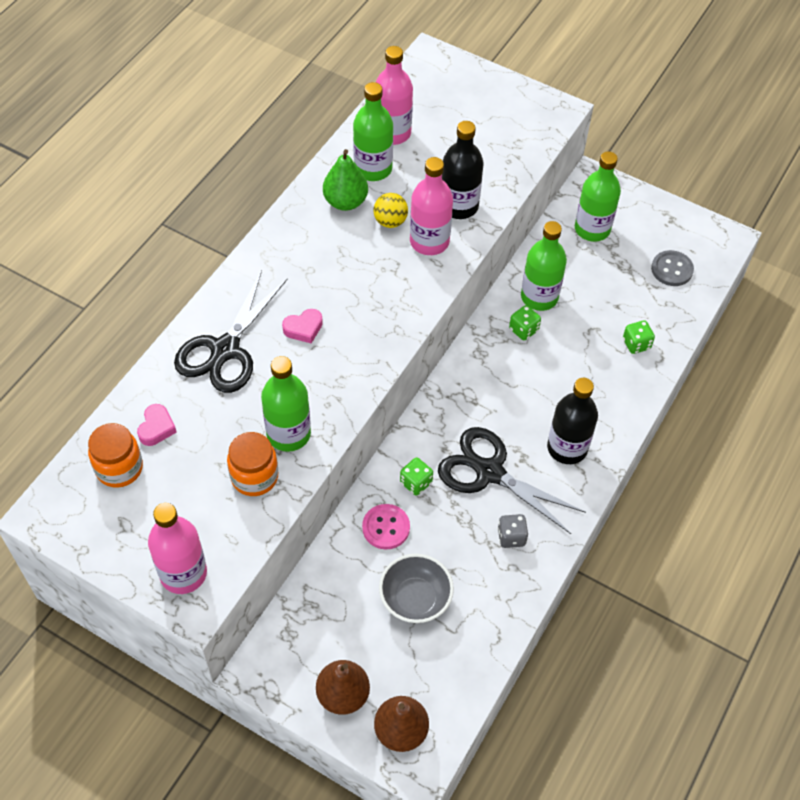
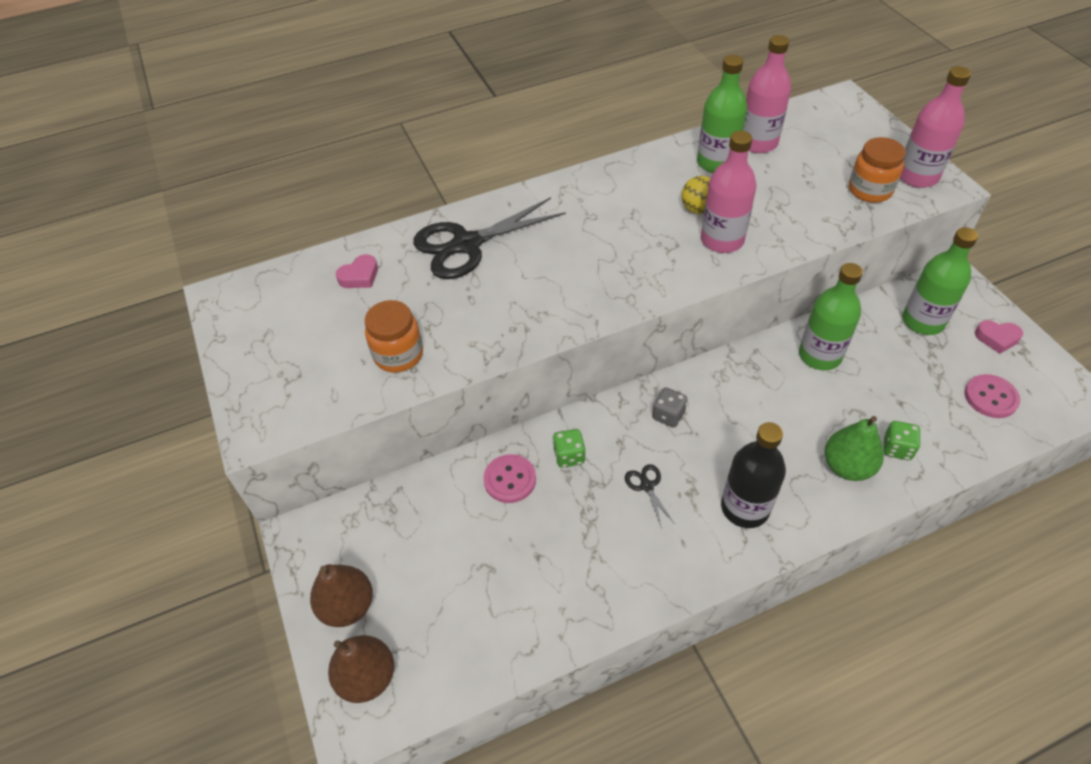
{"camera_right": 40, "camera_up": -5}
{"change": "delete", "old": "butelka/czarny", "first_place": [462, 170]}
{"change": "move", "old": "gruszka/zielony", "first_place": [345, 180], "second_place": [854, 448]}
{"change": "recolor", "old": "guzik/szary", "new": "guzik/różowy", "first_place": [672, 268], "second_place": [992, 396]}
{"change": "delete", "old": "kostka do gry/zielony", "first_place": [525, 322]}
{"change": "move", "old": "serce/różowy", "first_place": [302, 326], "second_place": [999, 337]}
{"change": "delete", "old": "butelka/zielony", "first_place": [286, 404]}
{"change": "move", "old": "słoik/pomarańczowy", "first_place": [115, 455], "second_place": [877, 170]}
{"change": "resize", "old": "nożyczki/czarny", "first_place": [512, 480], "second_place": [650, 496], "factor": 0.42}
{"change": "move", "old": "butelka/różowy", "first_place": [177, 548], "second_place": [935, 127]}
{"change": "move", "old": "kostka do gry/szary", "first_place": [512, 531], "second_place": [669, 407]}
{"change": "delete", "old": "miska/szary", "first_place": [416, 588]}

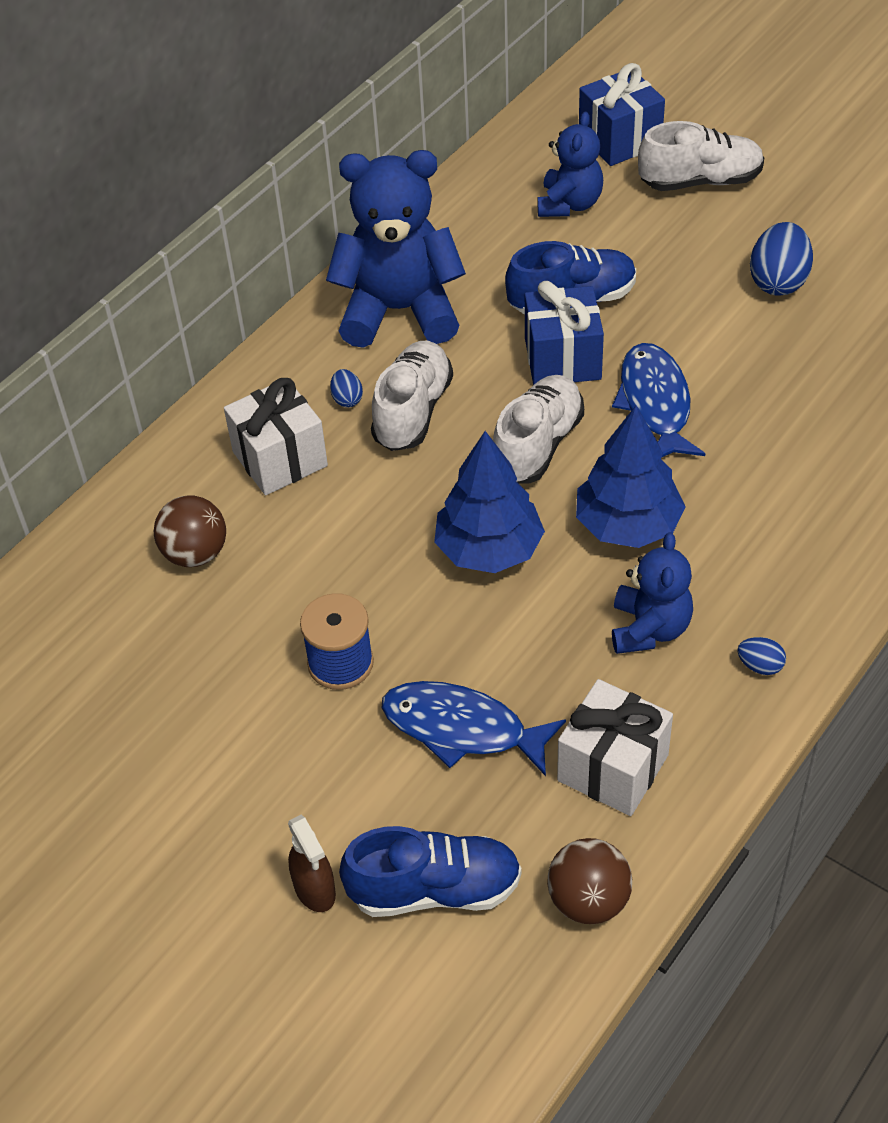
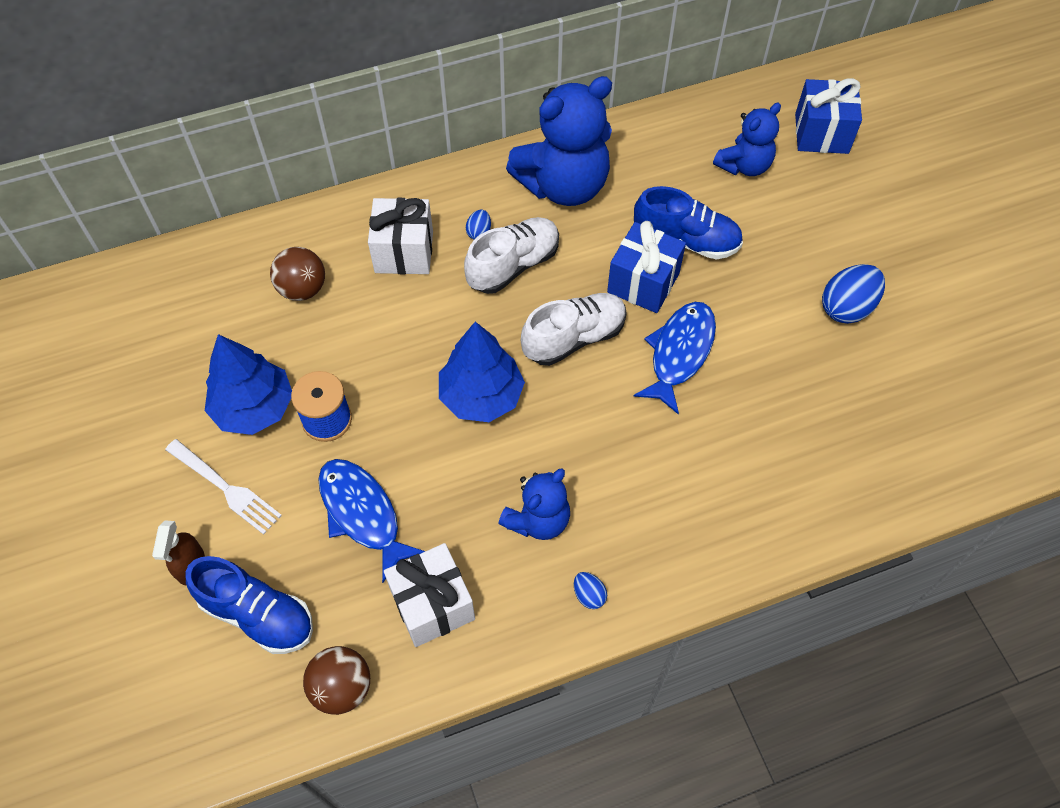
{"camera_right": 30, "camera_up": 10}
{"change": "delete", "old": "but/biały", "first_place": [701, 156]}
{"change": "rotate", "old": "miś/niebieski", "first_place": [396, 249], "second_place": [559, 141], "degrees": 120}
{"change": "move", "old": "drzewko/niebieski", "first_place": [631, 477], "second_place": [248, 384]}
{"change": "insert", "new": "widelec/biały", "second_place": [223, 487]}

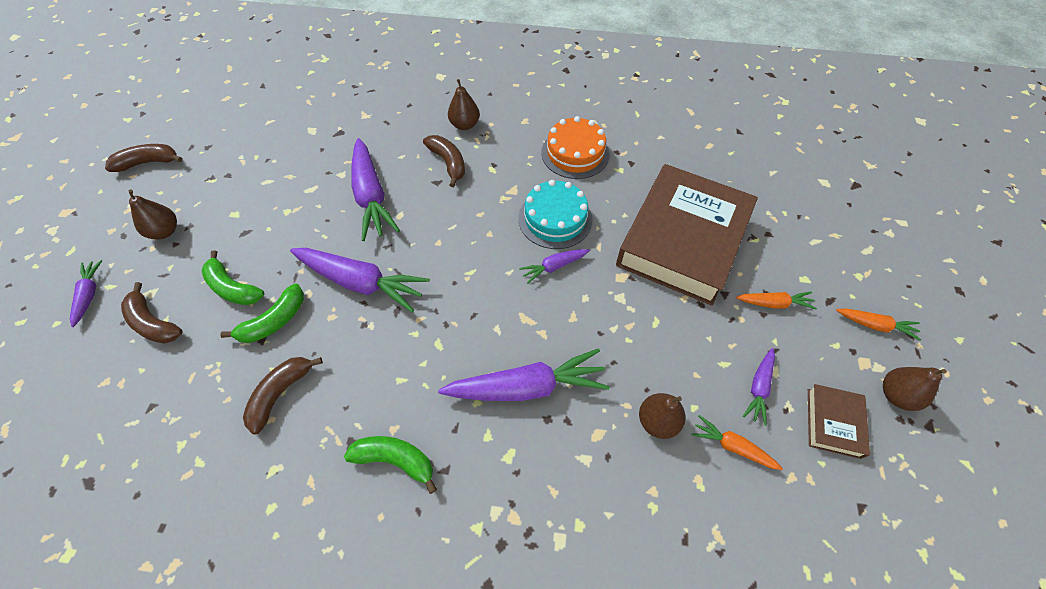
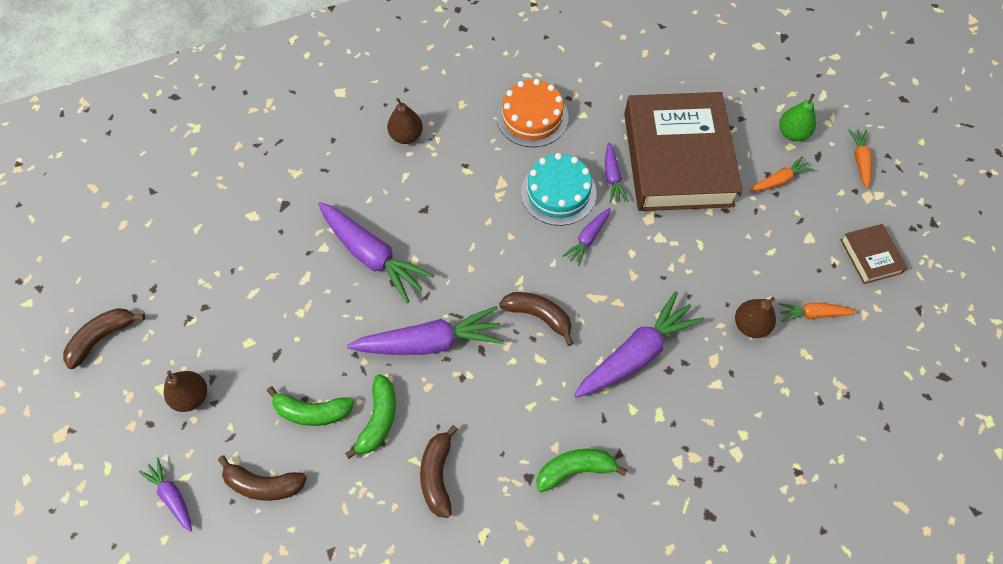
{"camera_right": -30, "camera_up": 5}
{"change": "move", "old": "banan/brązowy", "first_place": [444, 161], "second_place": [536, 319]}
{"change": "rotate", "old": "marchewka/pomarańczowy", "first_place": [878, 324], "second_place": [860, 159], "degrees": -75}
{"change": "move", "old": "marchewka/fioletowy", "first_place": [759, 387], "second_place": [617, 172]}
{"change": "delete", "old": "gruszka/brązowy", "first_place": [915, 389]}
{"change": "insert", "new": "gruszka/zielony", "second_place": [797, 117]}

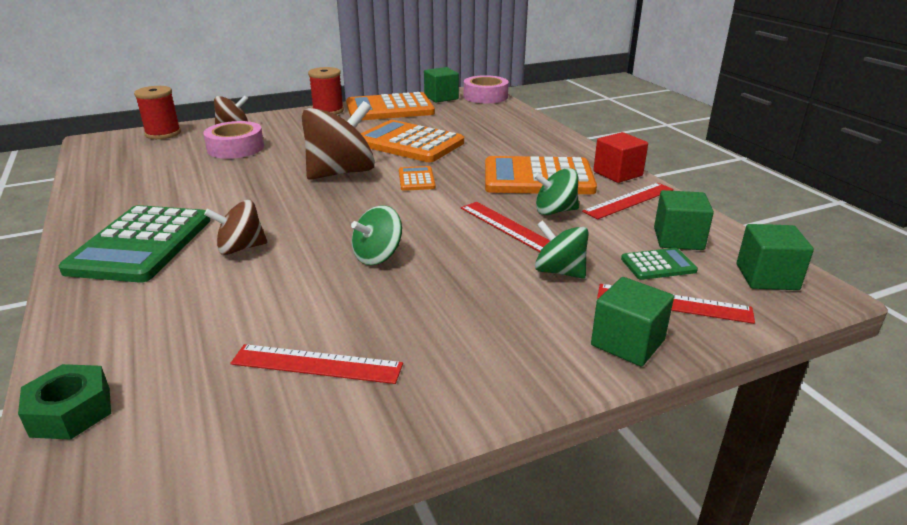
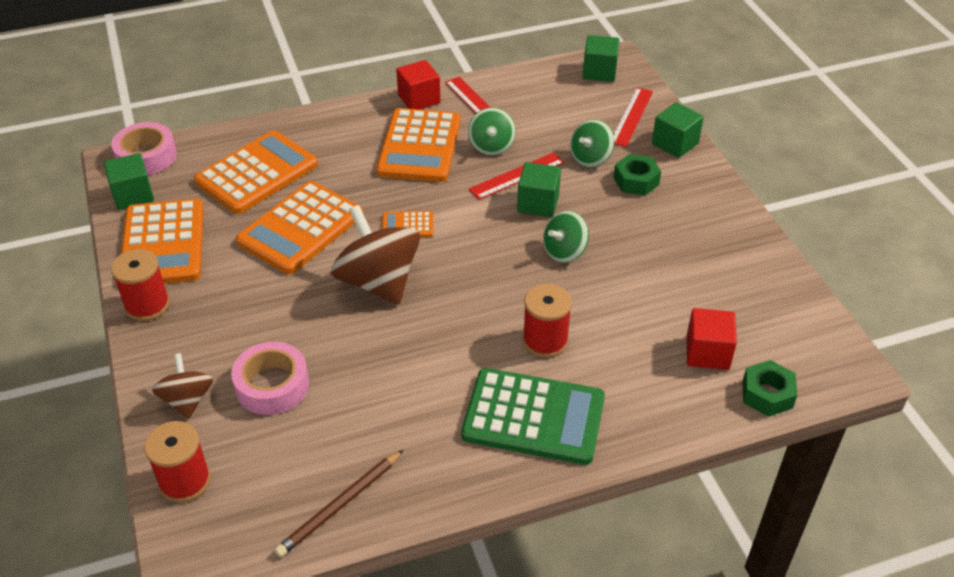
{"camera_right": -85, "camera_up": 15}
{"change": "move", "old": "sześcian/zielony", "first_place": [684, 220], "second_place": [539, 189]}
{"change": "replace", "old": "bączek/brązowy", "new": "szpulka/czerwony", "first_place": [235, 227], "second_place": [547, 321]}
{"change": "rotate", "old": "bączek/zielony", "first_place": [376, 235], "second_place": [566, 237], "degrees": 90}
{"change": "delete", "old": "kalkulator/zielony", "first_place": [659, 264]}
{"change": "delete", "old": "linijka/czerwony", "first_place": [317, 364]}
{"change": "insert", "new": "kalkulator/pomarańczowy", "second_place": [256, 172]}
{"change": "insert", "new": "nakrętka/zielony", "second_place": [637, 175]}
{"change": "insert", "new": "sześcian/czerwony", "second_place": [712, 339]}
{"change": "insert", "new": "ołówek/brązowy", "second_place": [339, 503]}

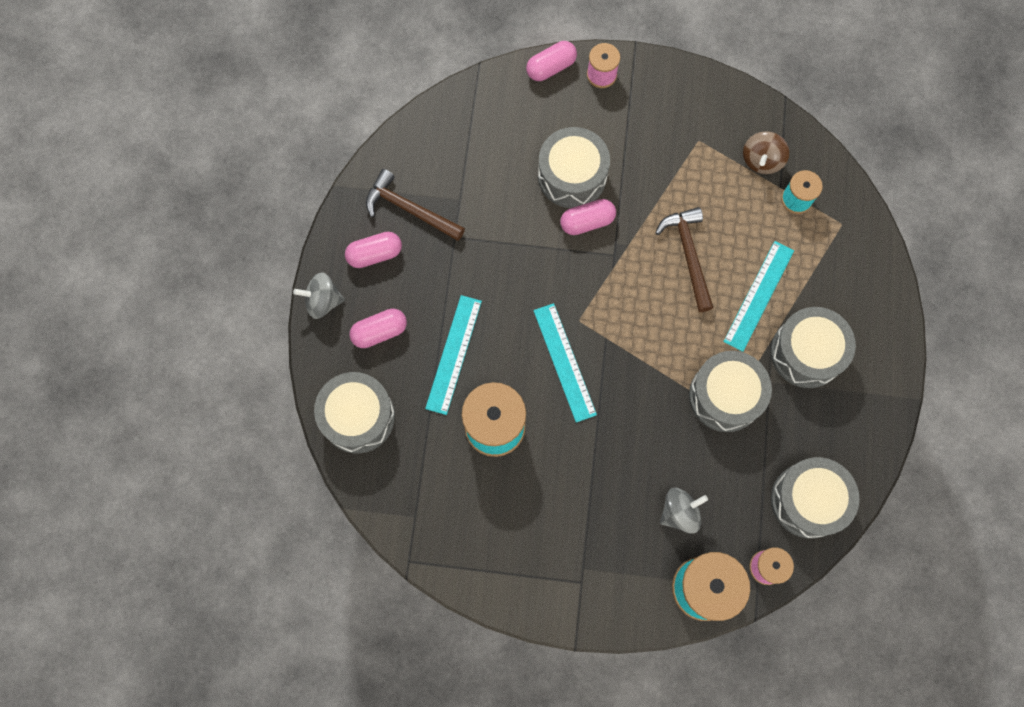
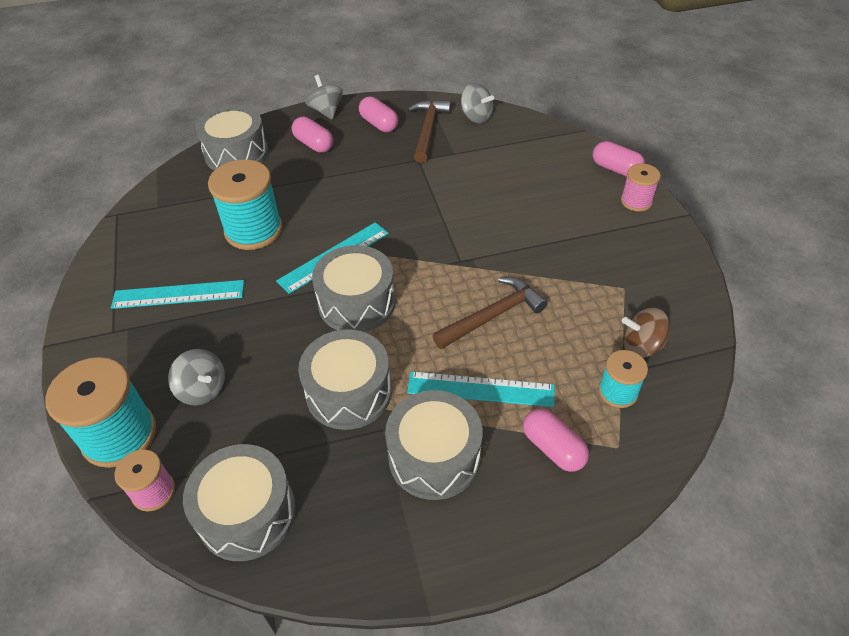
{"camera_right": 70, "camera_up": -25}
{"change": "move", "old": "bęben/szary", "first_place": [574, 167], "second_place": [353, 288]}
{"change": "move", "old": "kapsułka/różowy", "first_place": [588, 217], "second_place": [556, 440]}
{"change": "move", "old": "linijka/turkusowy", "first_place": [453, 355], "second_place": [177, 294]}
{"change": "insert", "new": "bączek/szary", "second_place": [477, 103]}

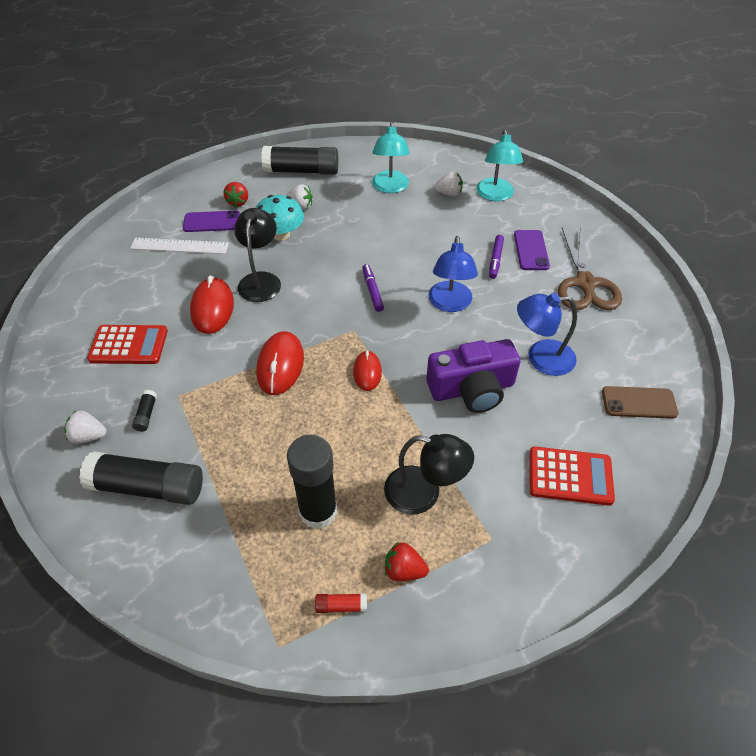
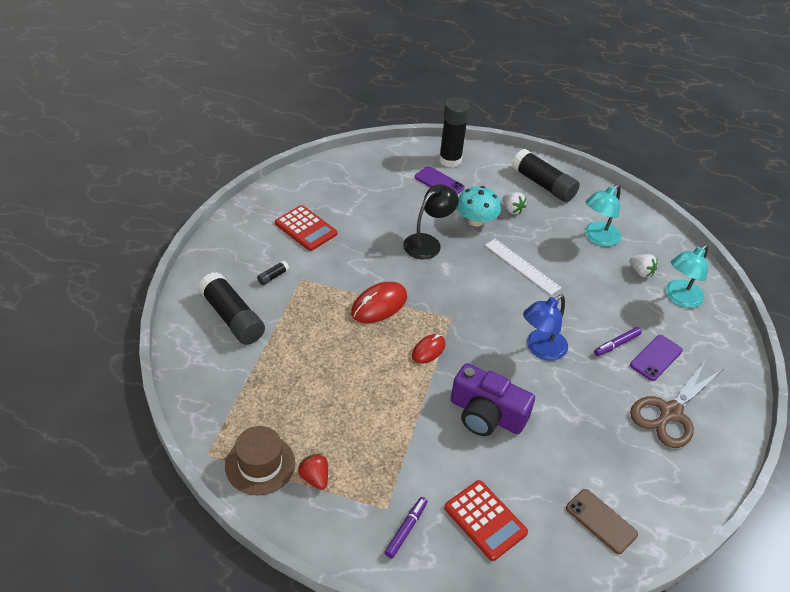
{"camera_right": 40, "camera_up": -5}
{"change": "delete", "old": "truskawka/czerwony", "first_place": [236, 194]}
{"change": "move", "old": "linijka/biały", "first_place": [179, 246], "second_place": [523, 267]}
{"change": "move", "old": "flamaster/fioletowy", "first_place": [373, 288], "second_place": [406, 527]}
{"change": "delete", "old": "myszka/czerwony", "first_place": [212, 304]}
{"change": "delete", "old": "lampka/niebieski", "first_place": [547, 334]}
{"change": "delete", "old": "truskawka/biały", "first_place": [85, 427]}
{"change": "delete", "old": "lampka/czarny", "first_place": [429, 474]}
{"change": "move", "old": "klej w sztyfcie/czarny", "first_place": [312, 482], "second_place": [454, 133]}
{"change": "replace", "old": "klej w sztyfcie/czerwony", "new": "kapelusz/brązowy", "first_place": [341, 603], "second_place": [260, 460]}

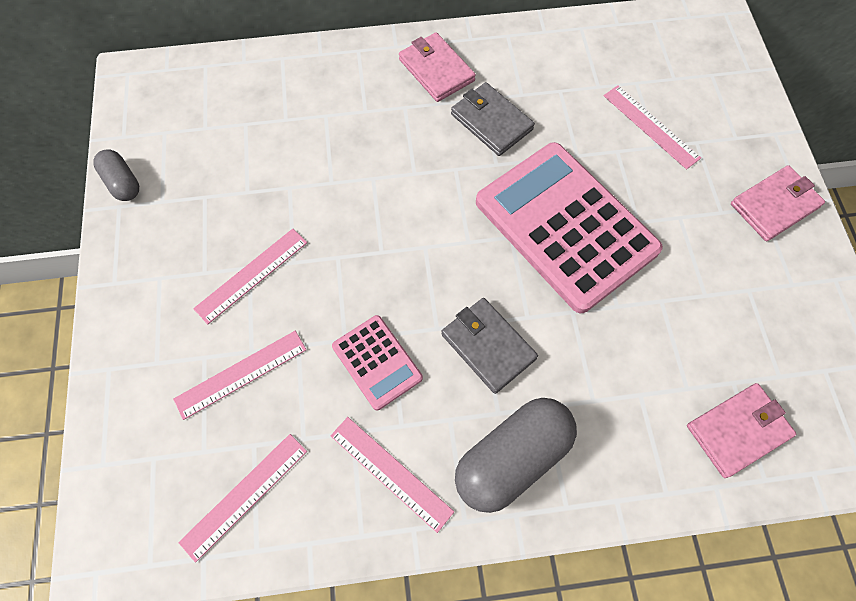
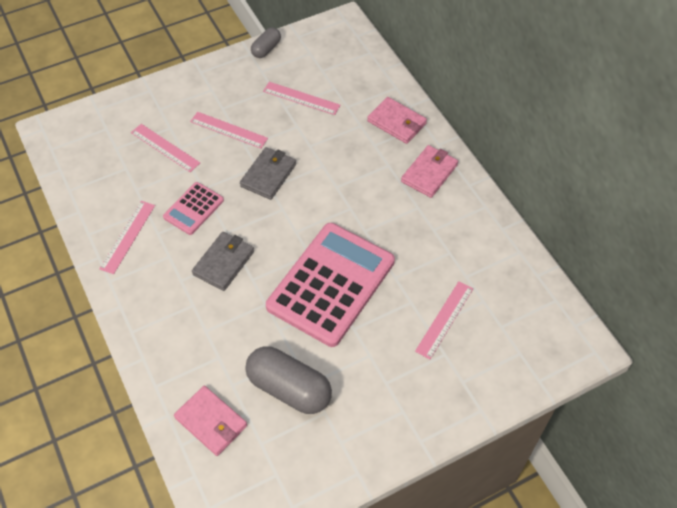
{"camera_right": 70, "camera_up": -10}
{"change": "move", "old": "portfel/szary", "first_place": [493, 119], "second_place": [268, 173]}
{"change": "move", "old": "portfel/różowy", "first_place": [778, 203], "second_place": [397, 120]}
{"change": "move", "old": "kapsułka/szary", "first_place": [516, 455], "second_place": [288, 380]}
{"change": "move", "old": "linijka/różowy", "first_place": [242, 498], "second_place": [301, 98]}

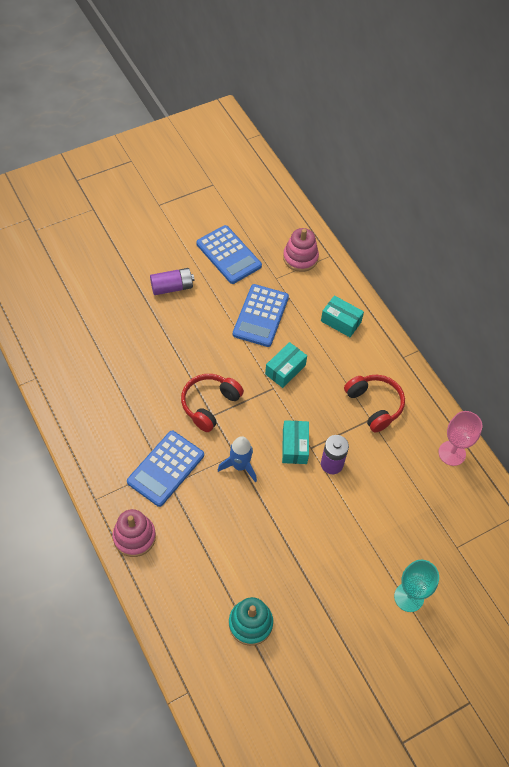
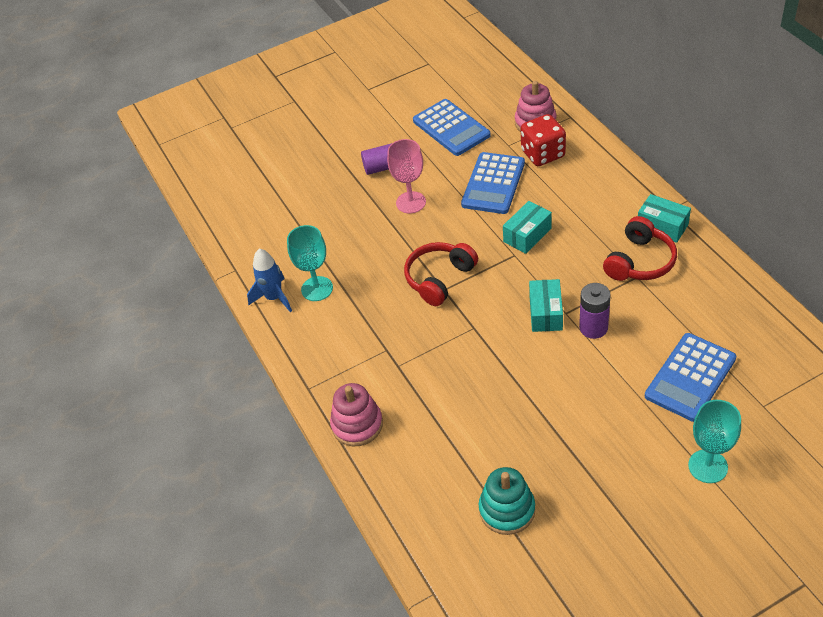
{"camera_right": 10, "camera_up": -10}
{"change": "move", "old": "pudełko/turkusowy", "first_place": [342, 316], "second_place": [664, 218]}
{"change": "rotate", "old": "słuchawki/czerwony", "first_place": [374, 404], "second_place": [640, 248], "degrees": 60}
{"change": "move", "old": "kielich/różowy", "first_place": [460, 438], "second_place": [406, 176]}
{"change": "move", "old": "kalkulator/niebieski", "first_place": [165, 469], "second_place": [690, 377]}
{"change": "move", "old": "rakieta/niebieski", "first_place": [237, 459], "second_place": [269, 280]}
{"change": "insert", "new": "kostka do gry/czerwony", "second_place": [543, 140]}
{"change": "insert", "new": "kielich/turkusowy", "second_place": [310, 263]}

